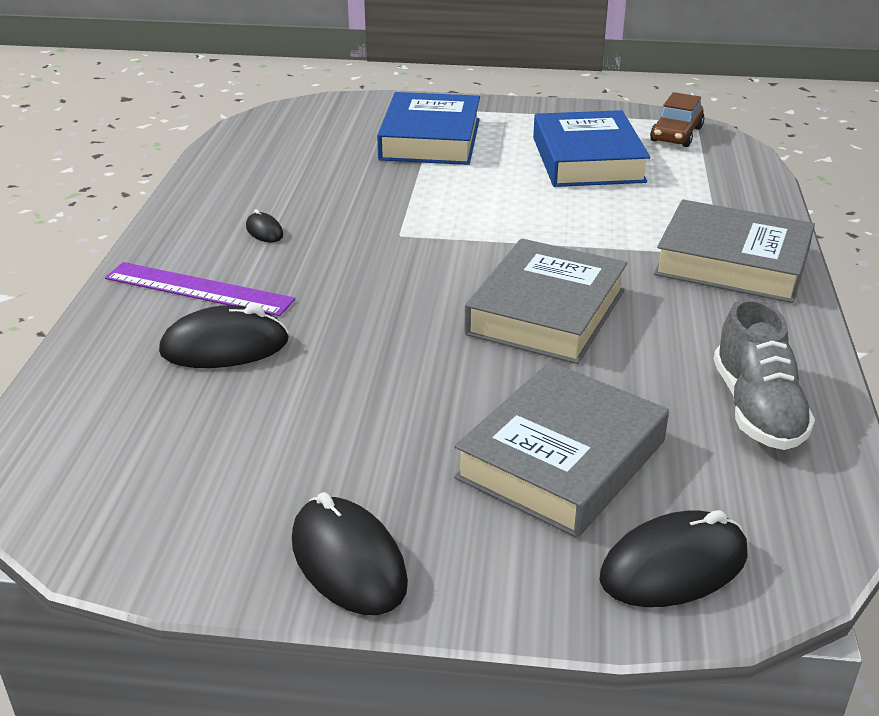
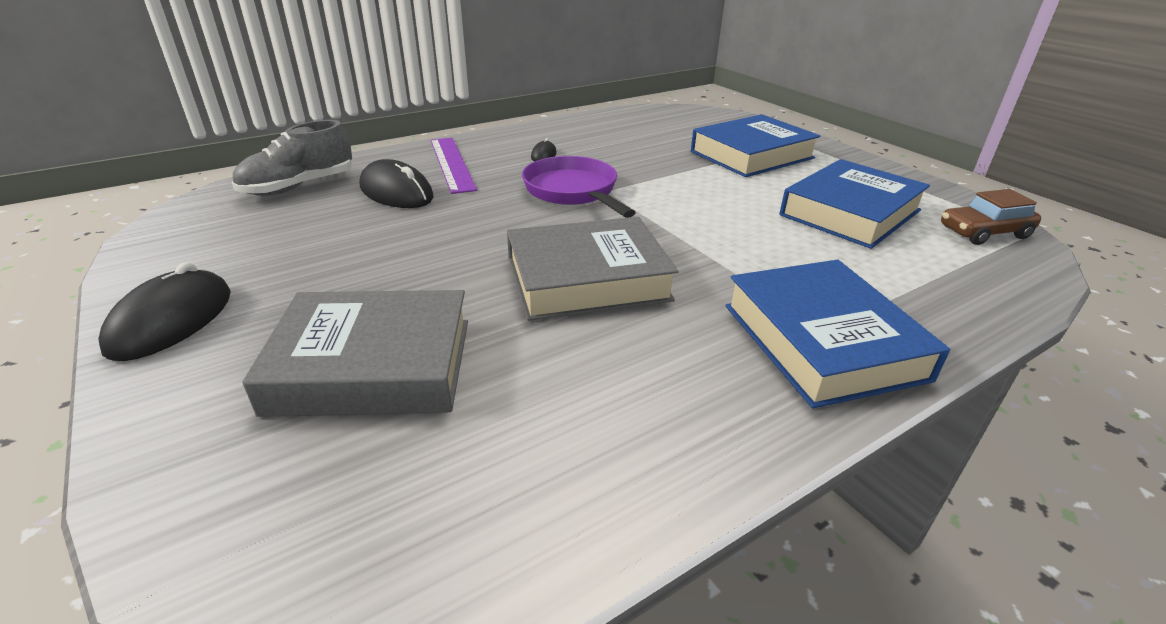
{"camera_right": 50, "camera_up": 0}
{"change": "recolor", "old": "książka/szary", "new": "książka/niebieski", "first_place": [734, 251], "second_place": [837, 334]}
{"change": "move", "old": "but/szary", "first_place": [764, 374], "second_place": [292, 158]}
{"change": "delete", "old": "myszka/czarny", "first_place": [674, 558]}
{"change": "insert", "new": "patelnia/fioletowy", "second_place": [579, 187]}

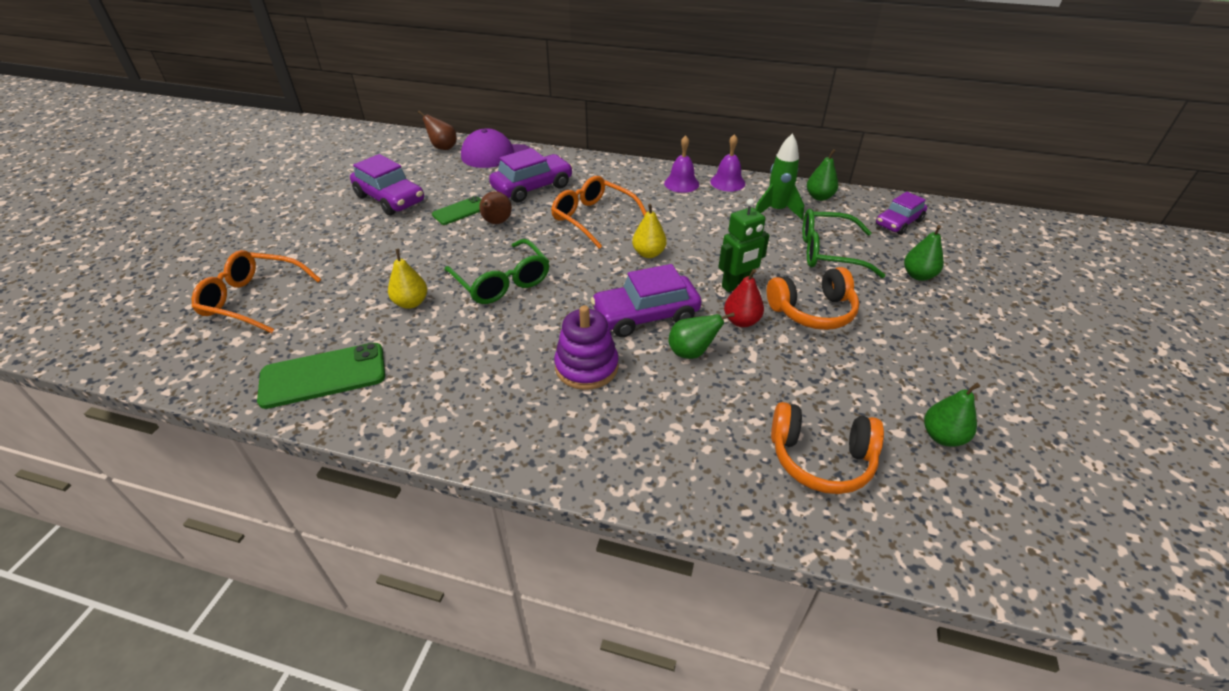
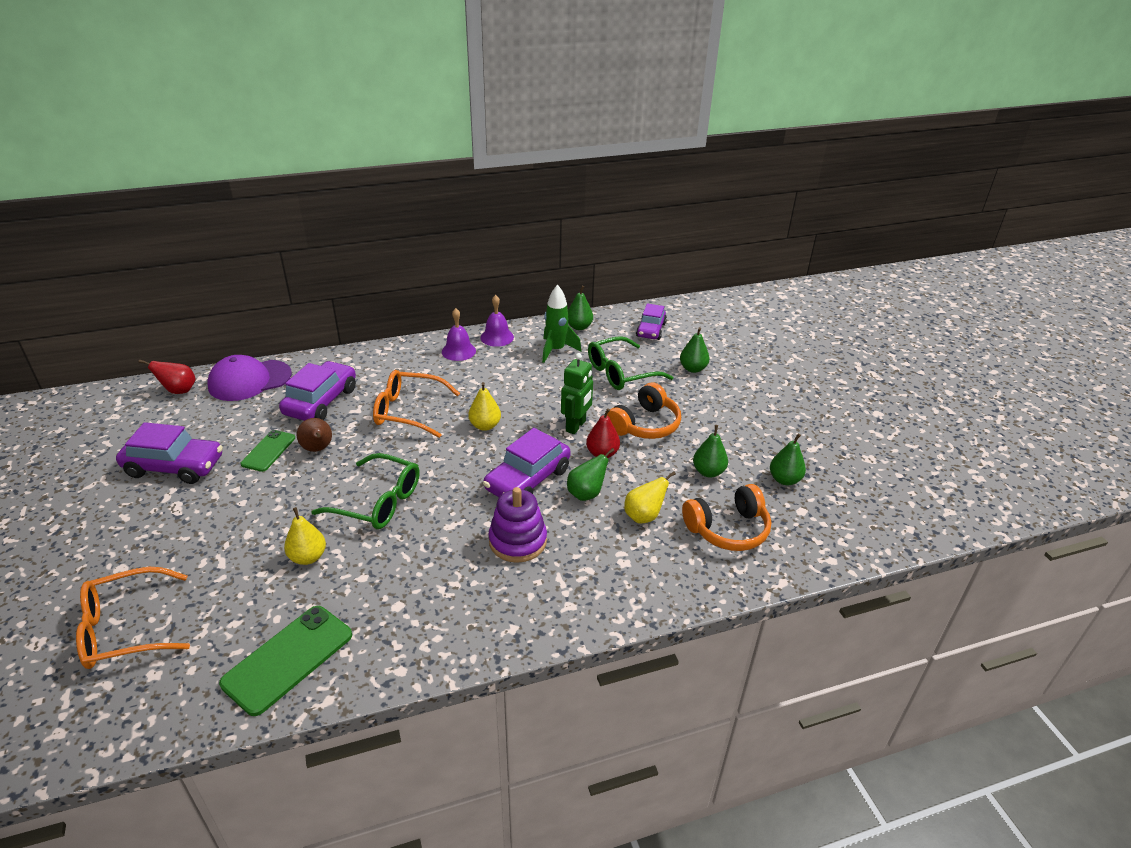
{"camera_right": -35, "camera_up": -5}
{"change": "recolor", "old": "gruszka/brązowy", "new": "gruszka/czerwony", "first_place": [437, 130], "second_place": [167, 376]}
{"change": "insert", "new": "gruszka/zielony", "second_place": [710, 451]}
{"change": "insert", "new": "gruszka/żółty", "second_place": [650, 497]}

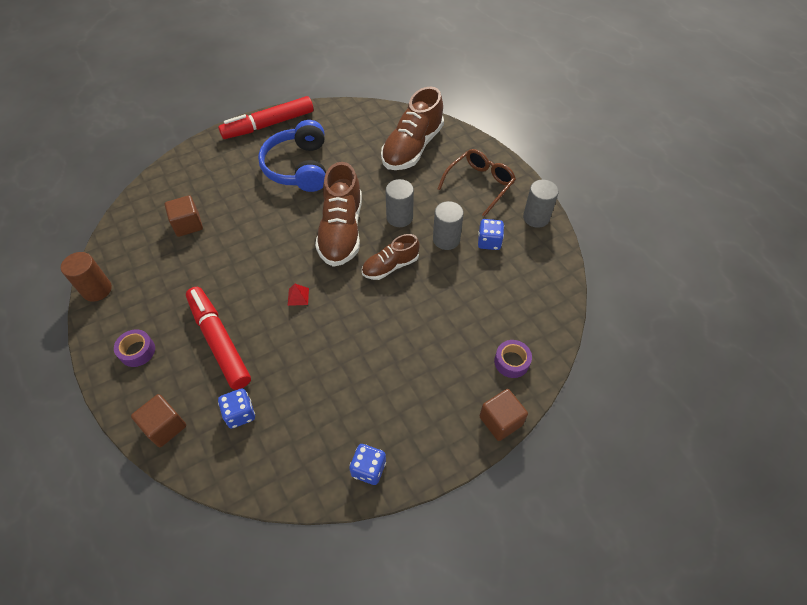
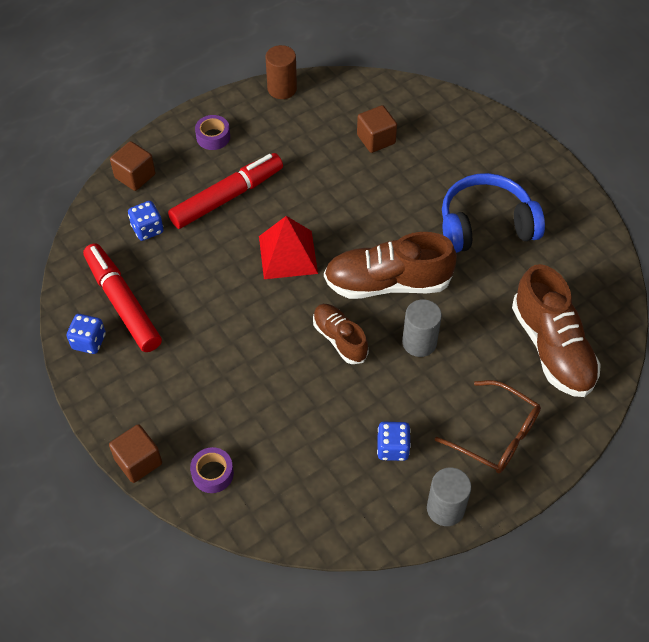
{"camera_right": 85, "camera_up": 0}
{"change": "rotate", "old": "but/brązowy", "first_place": [412, 128], "second_place": [556, 330], "degrees": -135}
{"change": "move", "old": "flamaster/czerwony", "first_place": [266, 117], "second_place": [122, 297]}
{"change": "delete", "old": "walec/szary", "first_place": [448, 225]}
{"change": "resize", "old": "piramida/czerwony", "first_place": [298, 295], "second_place": [288, 247], "factor": 2.36}

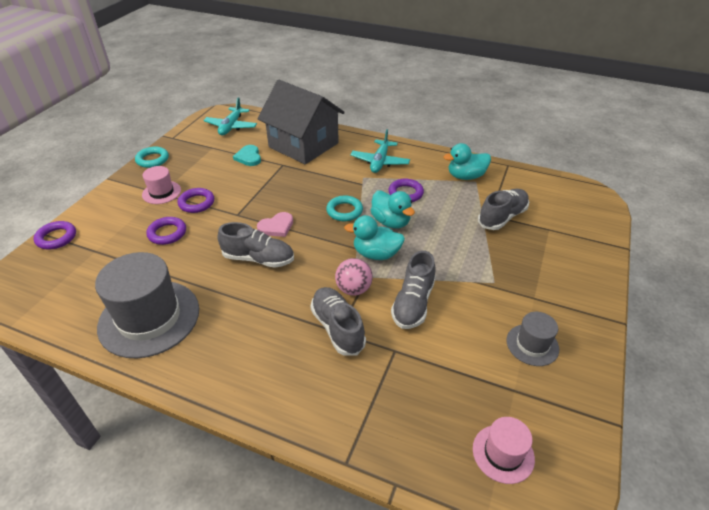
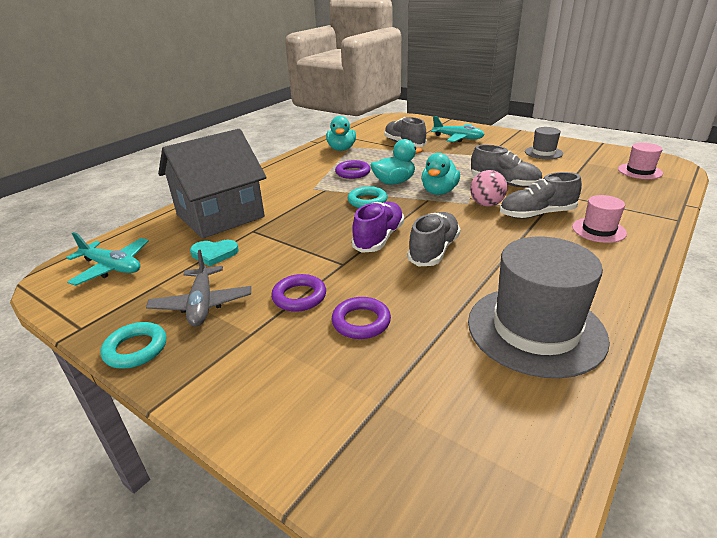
{"camera_right": -75, "camera_up": -10}
{"change": "move", "old": "samolot/turkusowy", "first_place": [380, 151], "second_place": [458, 129]}
{"change": "move", "old": "kapelusz/różowy", "first_place": [161, 185], "second_place": [599, 219]}
{"change": "replace", "old": "serce/różowy", "new": "but/fioletowy", "first_place": [275, 224], "second_place": [377, 227]}
{"change": "delete", "old": "pierścień/fioletowy", "first_place": [54, 235]}
{"change": "insert", "new": "samolot/szary", "second_place": [198, 288]}

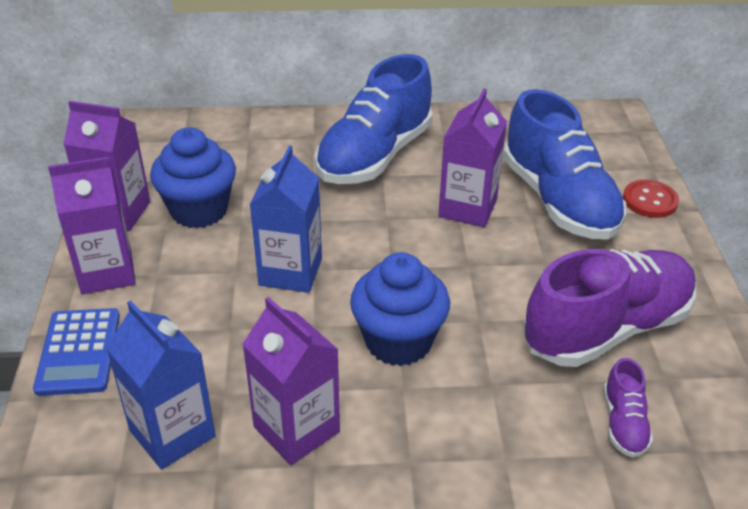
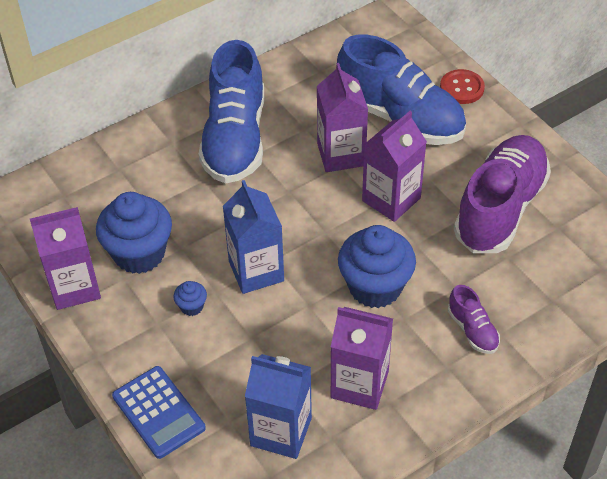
{"camera_right": -30, "camera_up": 10}
{"change": "move", "old": "karton mleka/fioletowy", "first_place": [92, 225], "second_place": [394, 166]}
{"change": "move", "old": "but/fioletowy", "first_place": [628, 408], "second_place": [474, 319]}
{"change": "insert", "new": "muffinka/niebieski", "second_place": [190, 298]}

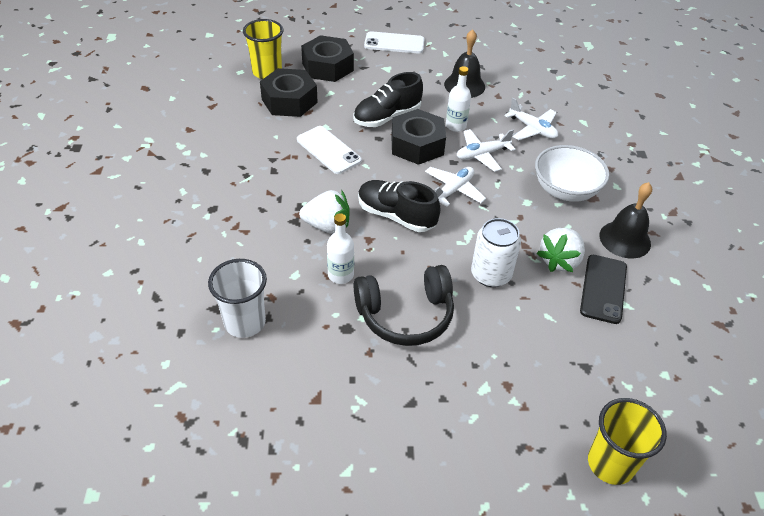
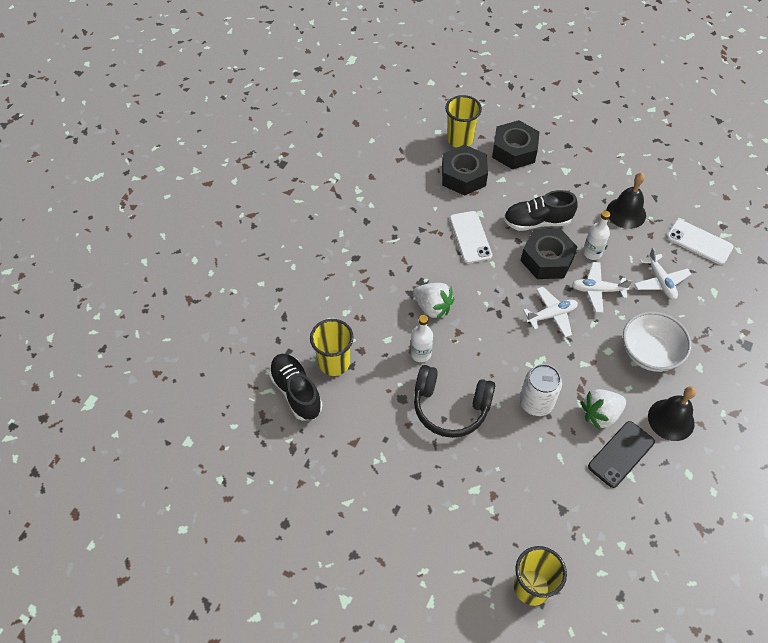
{"camera_right": 30, "camera_up": 10}
{"change": "move", "old": "telefon/biały", "first_place": [394, 42], "second_place": [700, 242]}
{"change": "move", "old": "but/czarny", "first_place": [399, 206], "second_place": [295, 387]}
{"change": "recolor", "old": "szklanka/biały", "new": "szklanka/żółty", "first_place": [237, 298], "second_place": [332, 347]}

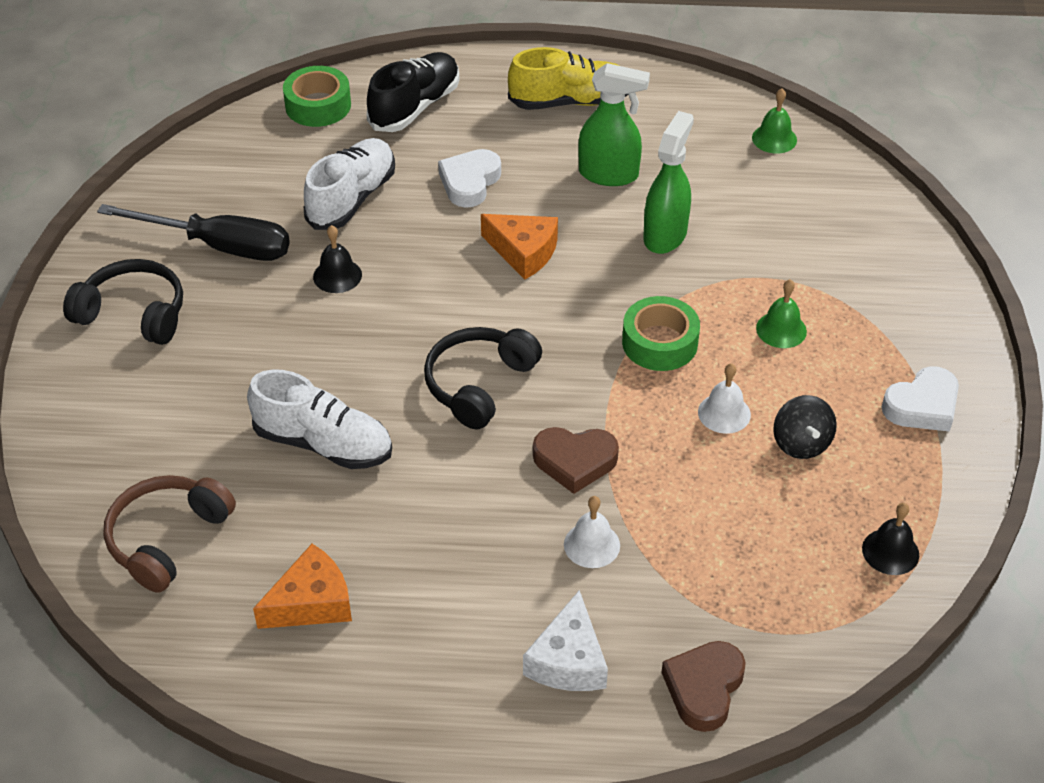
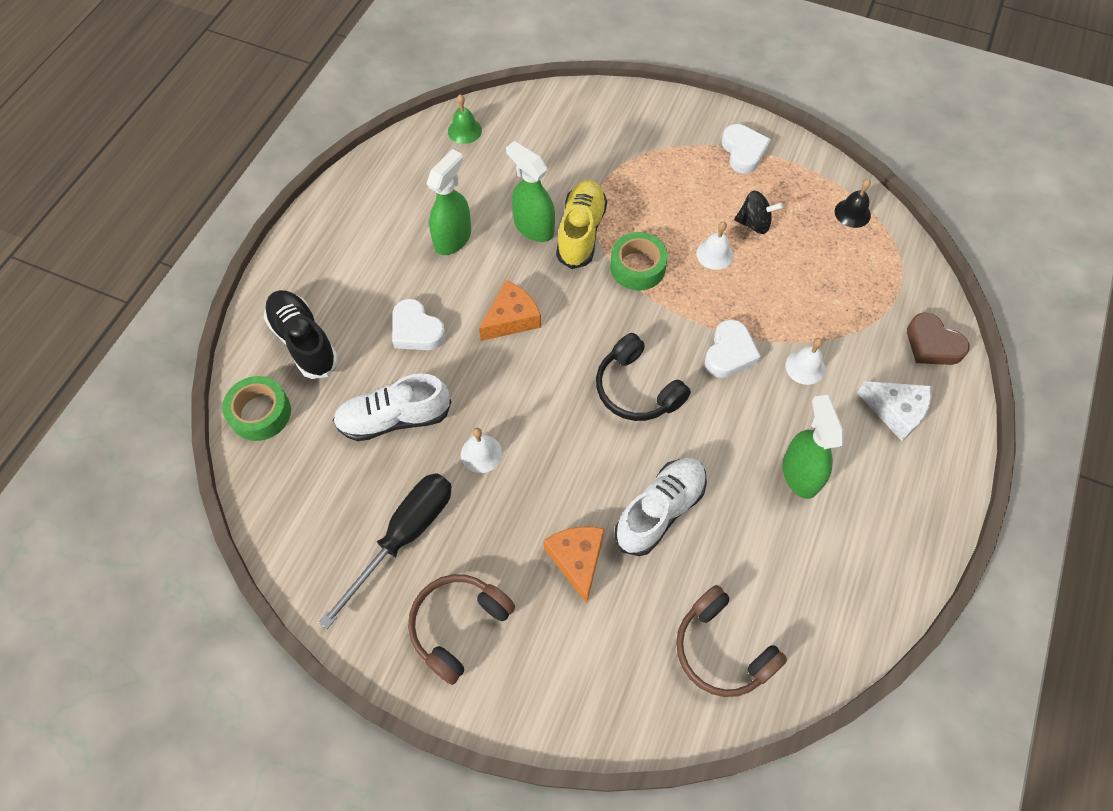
{"camera_right": -70, "camera_up": 15}
{"change": "move", "old": "but/żółty", "first_place": [568, 78], "second_place": [581, 224]}
{"change": "rotate", "old": "but/biały", "first_place": [349, 184], "second_place": [392, 407], "degrees": -60}
{"change": "recolor", "old": "dzwonek/czarny", "new": "dzwonek/biały", "first_place": [337, 259], "second_place": [481, 450]}
{"change": "recolor", "old": "słuchawki/czarny", "new": "słuchawki/brązowy", "first_place": [123, 302], "second_place": [461, 629]}
{"change": "delete", "old": "dzwonek/zielony", "first_place": [781, 313]}
{"change": "recolor", "old": "serce/brązowy", "new": "serce/biały", "first_place": [576, 460], "second_place": [733, 348]}
{"change": "move", "old": "ser/pomarańczowy", "first_place": [302, 586], "second_place": [574, 565]}
{"change": "insert", "new": "spryskiwacz/zielony", "second_place": [812, 447]}

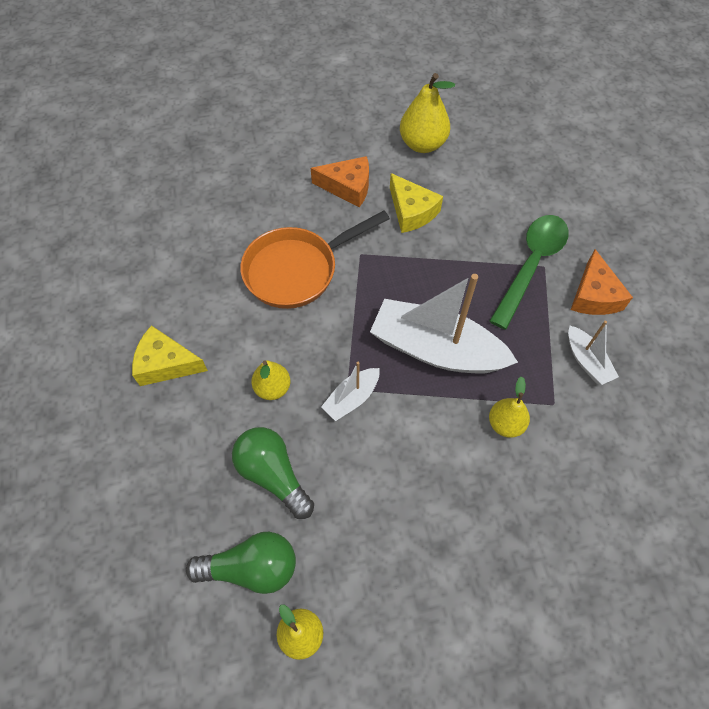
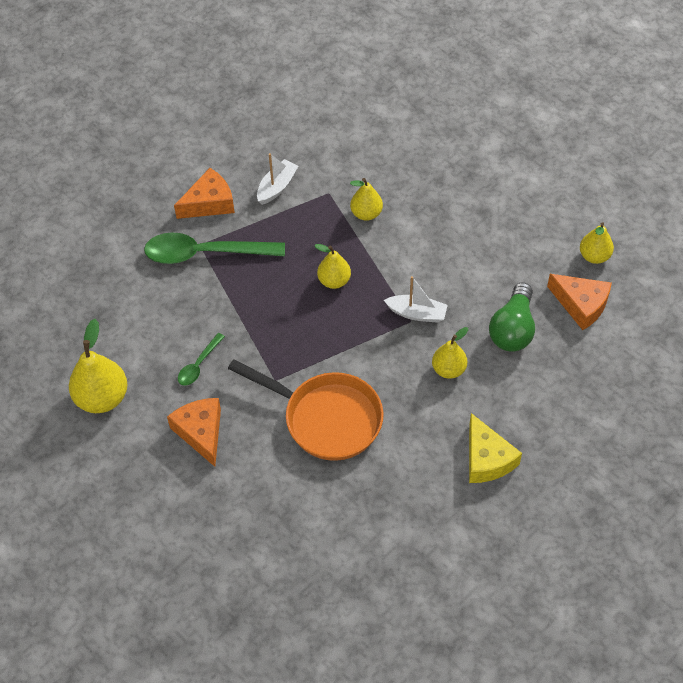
{"camera_right": -120, "camera_up": -5}
{"change": "replace", "old": "ser/żółty", "new": "łyżka/zielony", "first_place": [416, 203], "second_place": [201, 359]}
{"change": "replace", "old": "łódka/biały", "new": "gruszka/żółty", "first_place": [444, 324], "second_place": [332, 266]}
{"change": "replace", "old": "żarówka/zielony", "new": "ser/pomarańczowy", "first_place": [241, 563], "second_place": [579, 302]}

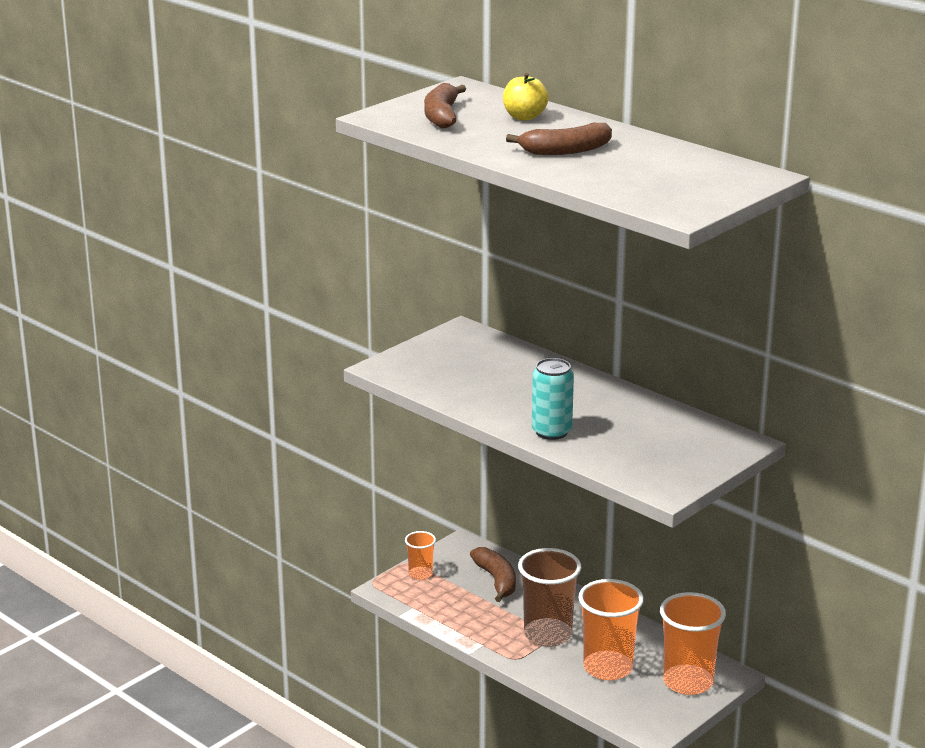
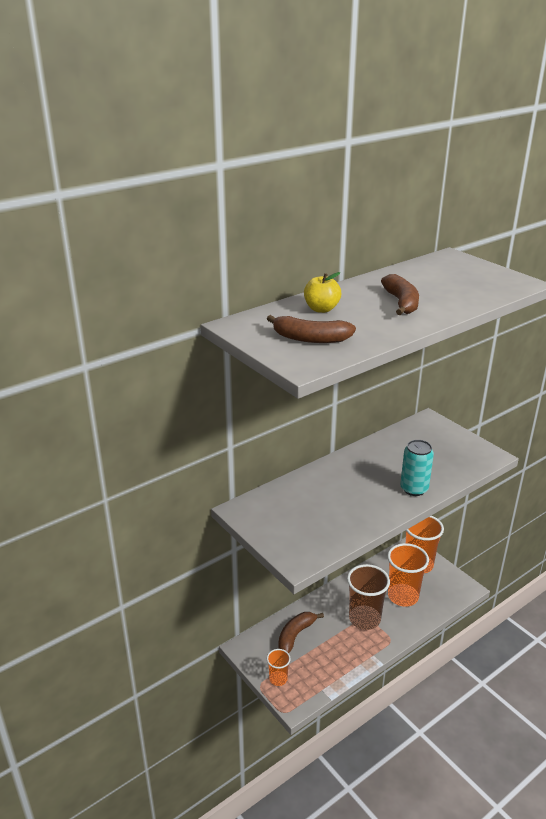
{"camera_right": -80, "camera_up": 5}
{"change": "rotate", "old": "banan/brązowy", "first_place": [493, 574], "second_place": [301, 632], "degrees": -45}

